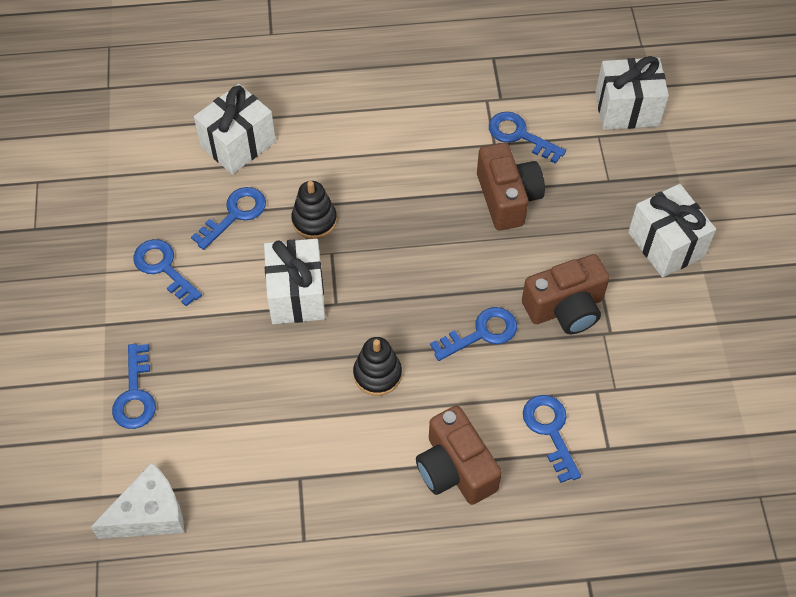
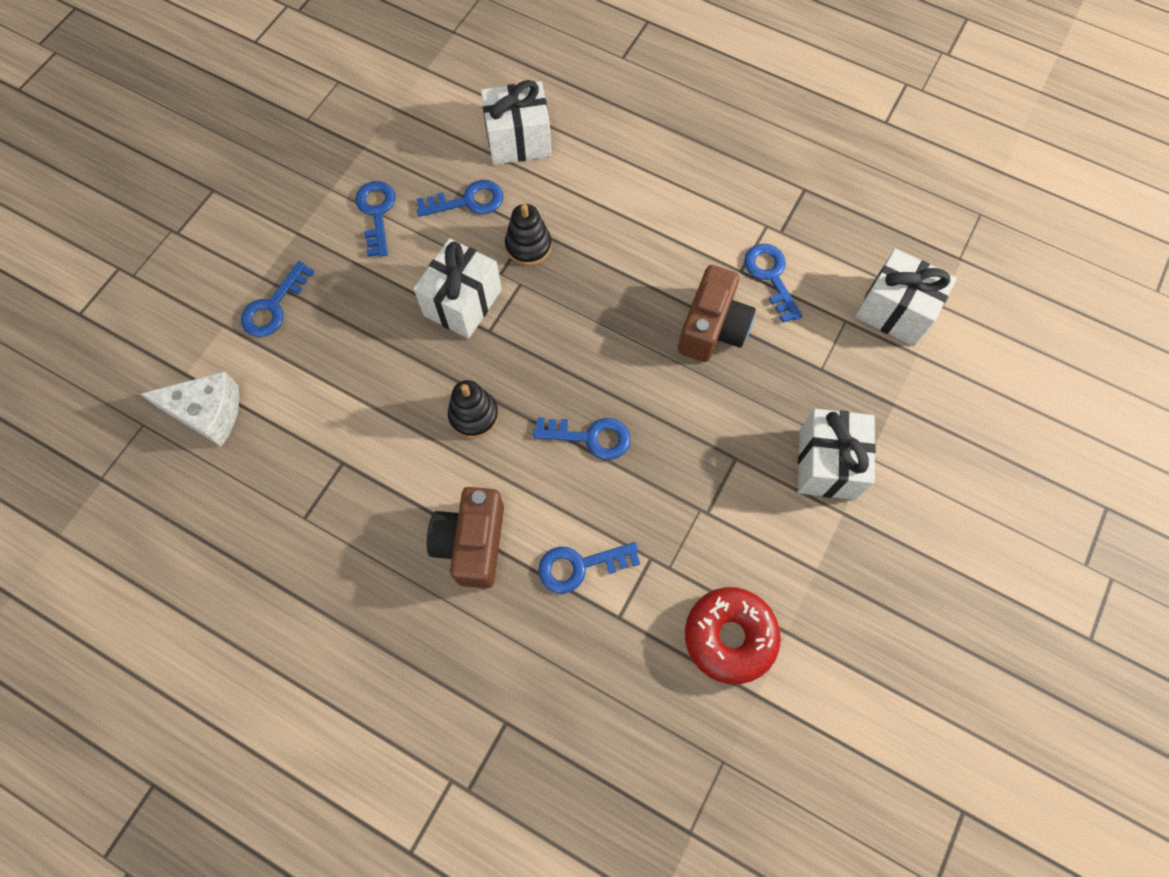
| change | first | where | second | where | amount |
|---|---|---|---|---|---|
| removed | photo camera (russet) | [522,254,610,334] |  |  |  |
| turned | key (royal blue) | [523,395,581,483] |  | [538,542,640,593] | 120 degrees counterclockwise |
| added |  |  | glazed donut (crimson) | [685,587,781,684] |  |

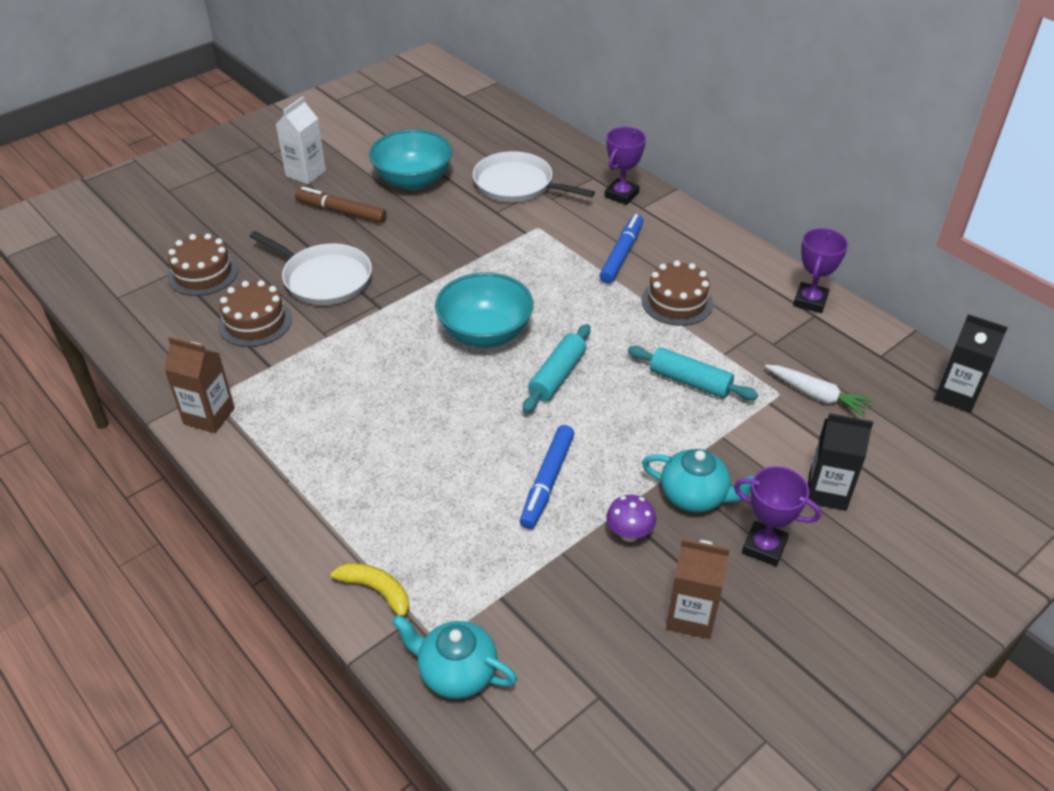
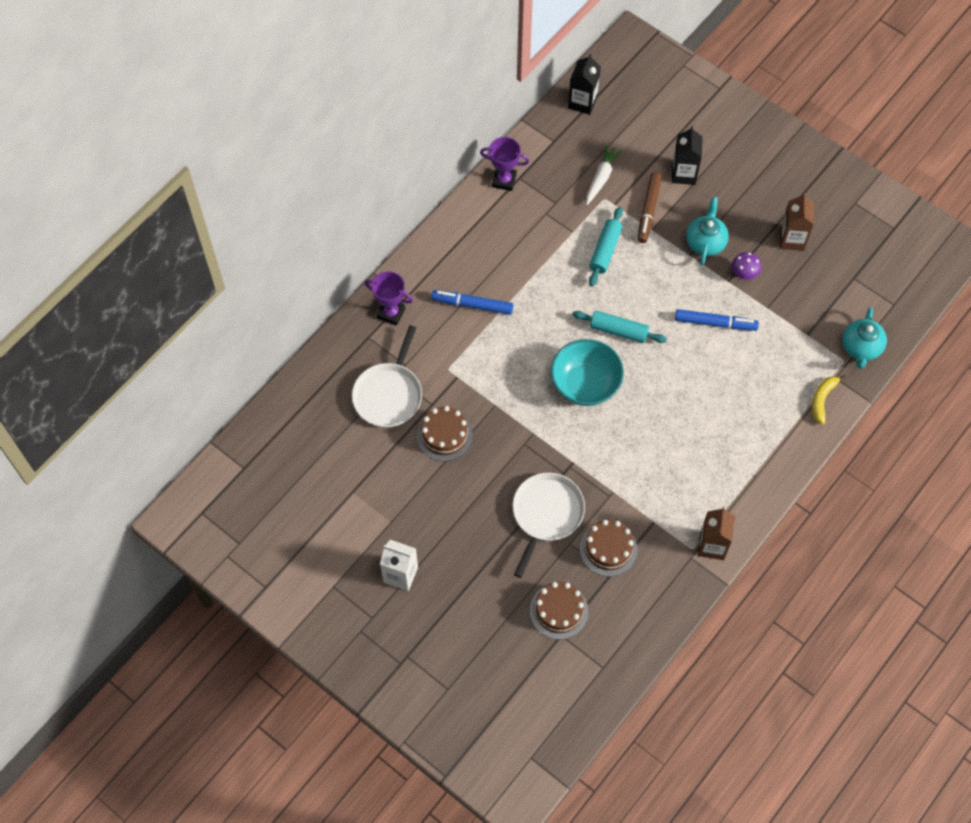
| change | first | where | second | where | amount |
|---|---|---|---|---|---|
| moved | felt pen (russet) | [295,187,387,223] |  | [638,171,662,243] |  |
| removed | bowl (turquoise) | [369,129,453,190] |  |  |  |
| moved | gateau (russet) | [641,260,713,326] |  | [417,406,473,461] |  |
| removed | award cup (violet) | [734,466,821,566] |  |  |  |

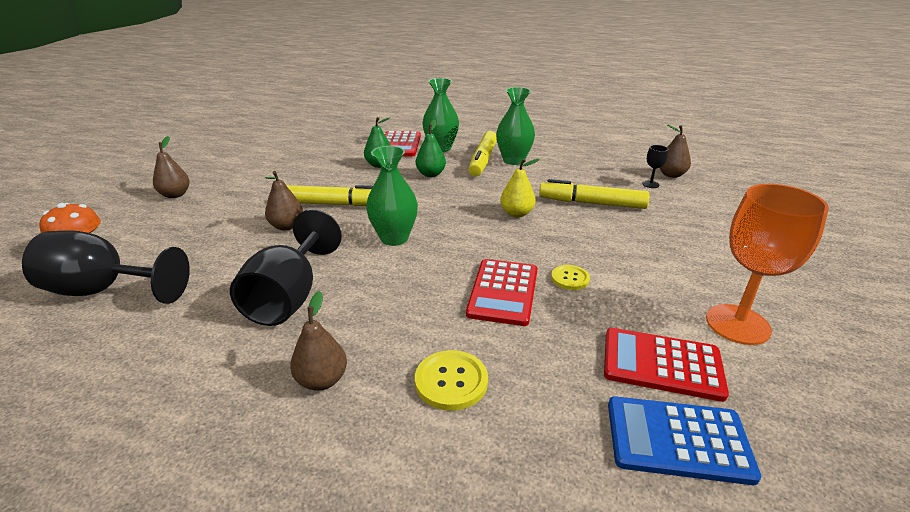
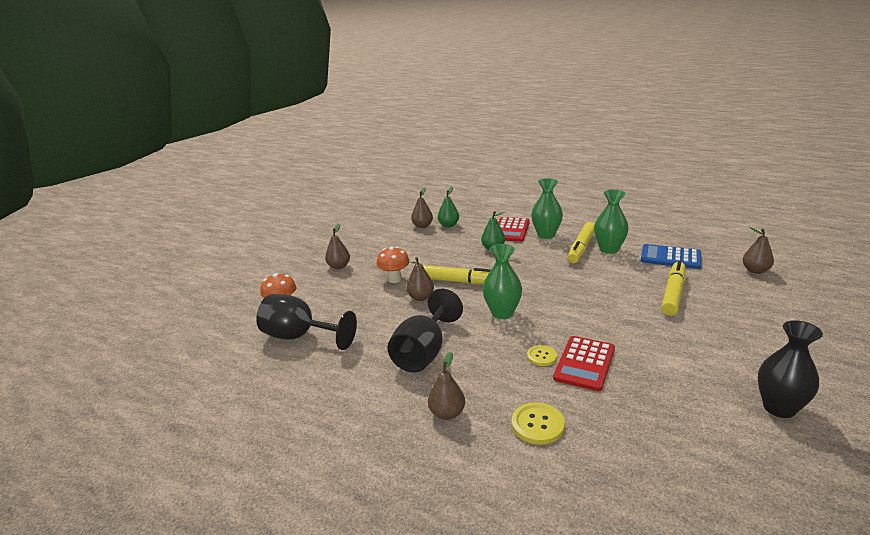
| change | first | where | second | where | amount |
|---|---|---|---|---|---|
| moved | pear (emerald) | [416,119,446,177] |  | [438,187,459,227] |  |
| removed | pear (bright yellow) | [500,159,540,218] |  |  |  |
| turned | felt pen (bright yellow) | [539,179,650,209] |  | [661,260,686,316] | 90 degrees clockwise |
| moved | sewing button (bright yellow) | [551,265,590,290] |  | [527,345,557,366] |  |
| removed | adding machine (crimson) | [604,328,729,402] |  |  |  |
| moved | adding machine (royal blue) | [608,396,761,485] |  | [641,244,702,269] |  |
| removed | wine glass (black) | [642,145,668,188] |  |  |  |
| replaced | wine glass (bright orange) | [706,184,829,345] | vase (black) | [758,320,823,418] |  |
| added |  |  | toadstool (bright orange) | [377,246,410,283] |  |
| added |  |  | pear (russet) | [411,188,433,228] |  |

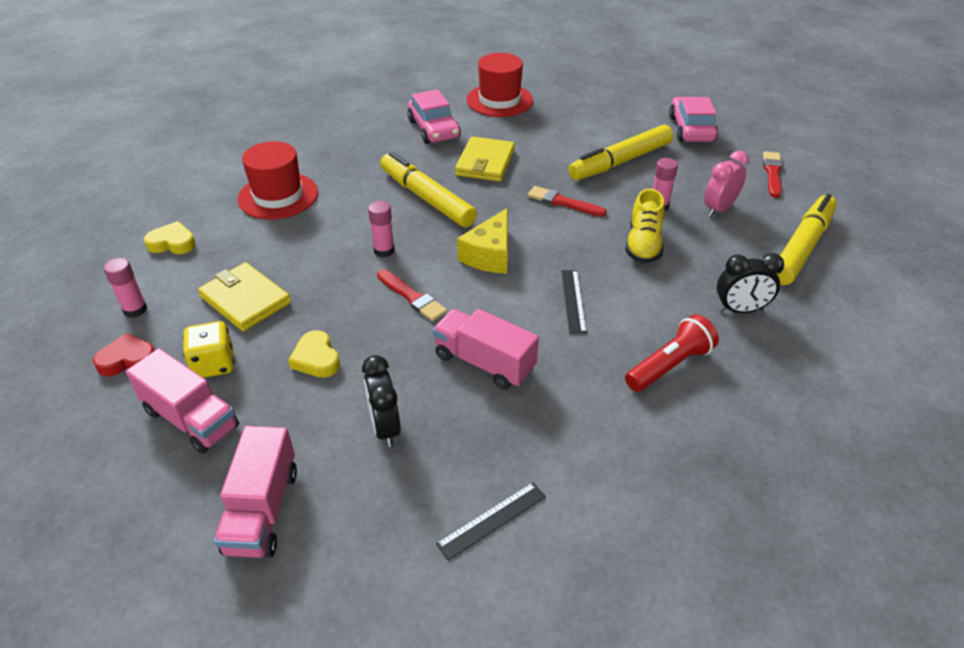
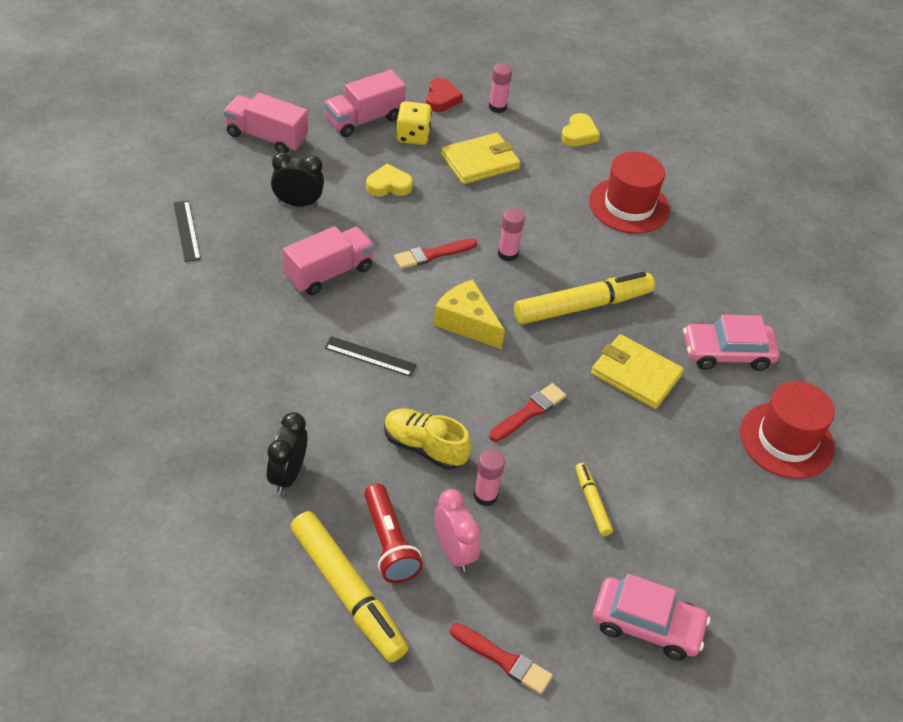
| change | first | where | second | where | amount |
|---|---|---|---|---|---|
| resized | felt pen (bright yellow) | [569,125,673,180] |  | [575,463,613,536] | x0.49 |
| moved | flashlight (crimson) | [625,314,719,392] |  | [364,484,423,583] |  |

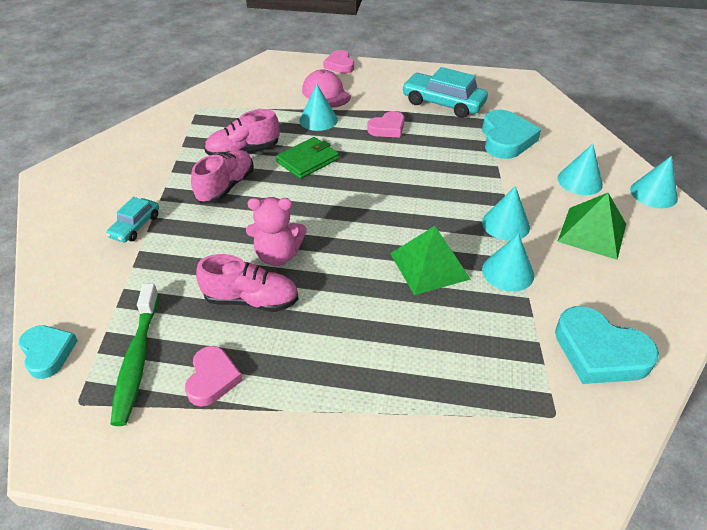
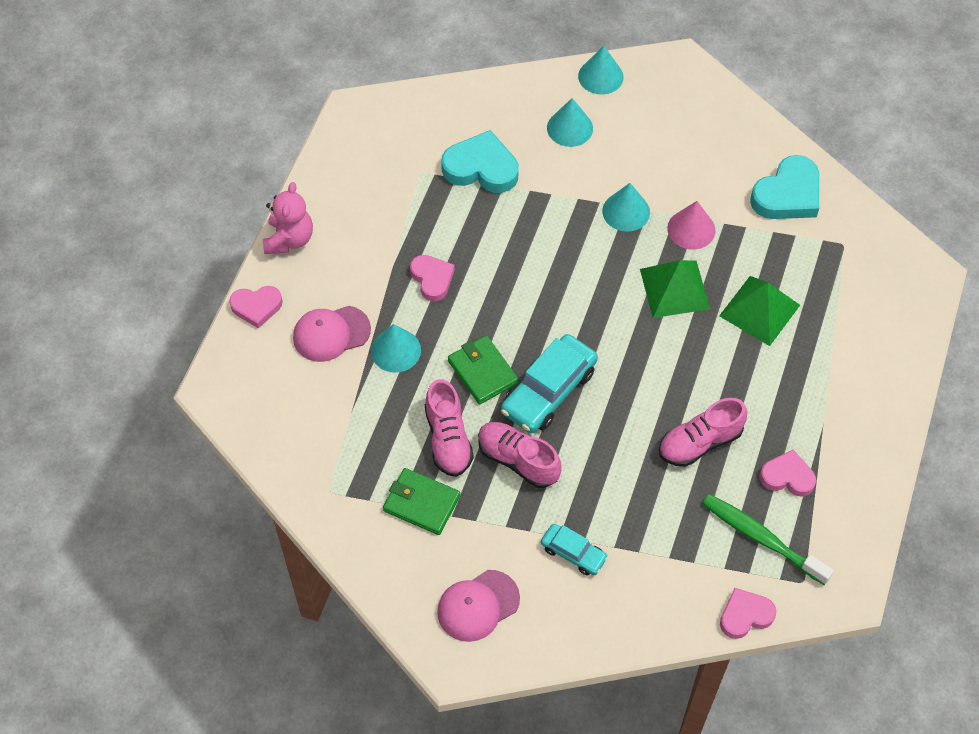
| change | first | where | second | where | amount |
|---|---|---|---|---|---|
| recoloured | love heart (turquoise) | [19,325,78,379] | love heart (pink) | [720,588,777,639] |  |
| turned | toothbrush (emerald) | [110,283,159,426] |  | [702,494,834,585] | 150 degrees counterclockwise |
| turned | shoe (pink) | [196,254,298,312] |  | [659,398,747,467] | 135 degrees counterclockwise |
| moved | teddy bear (pink) | [246,197,307,266] |  | [263,182,313,254] |  |
| moved | toy car (turquoise) | [402,67,488,118] |  | [501,334,598,433] |  |
| recoloured | cone shape (turquoise) | [482,234,534,292] | cone shape (pink) | [667,201,716,250] |  |
| moved | pyramid (emerald) | [557,193,626,260] |  | [719,276,800,346] |  |
| added |  |  | wallet (emerald) | [383,468,460,535] |  |
| added |  |  | peaked cap (pink) | [437,570,520,642] |  |

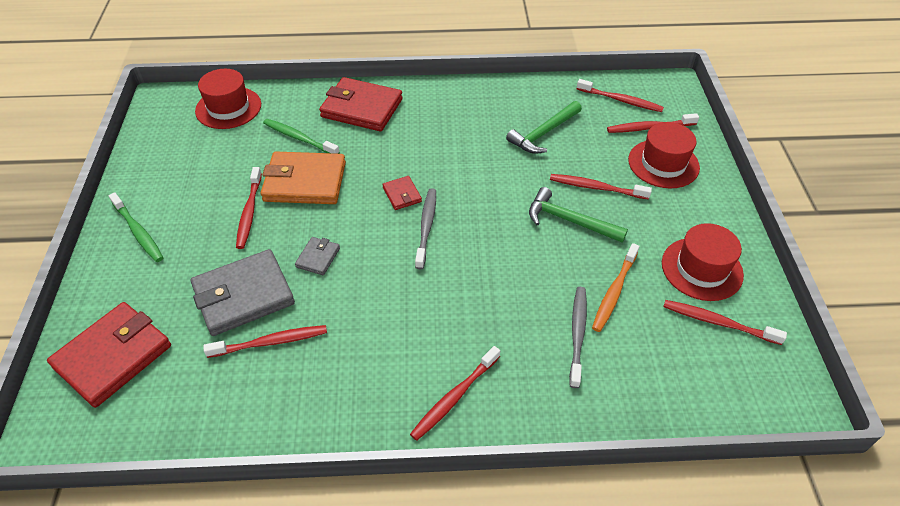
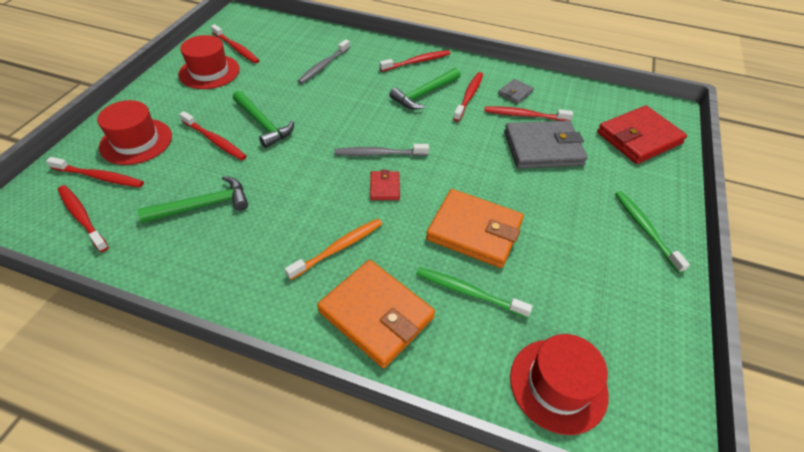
| change | first | where | second | where | amount |
|---|---|---|---|---|---|
| moved | toothbrush (crimson) | [236,167,262,249] |  | [453,72,483,121] |  |
| turned | toothbrush (emerald) | [263,119,340,154] |  | [416,267,533,318] | 150 degrees clockwise |
| moved | wallet (ash-grey) | [295,237,340,275] |  | [498,79,534,104] |  |
| recoloured | wallet (crimson) | [319,77,403,131] | wallet (bright orange) | [317,260,435,368] |  |
| turned | toothbrush (ash-grey) | [415,188,436,269] |  | [334,144,429,156] | 60 degrees clockwise |
| moved | toothbrush (bright orange) | [592,243,639,332] |  | [285,219,382,280] |  |
| added |  |  | hammer (emerald) | [390,68,461,109] |  |

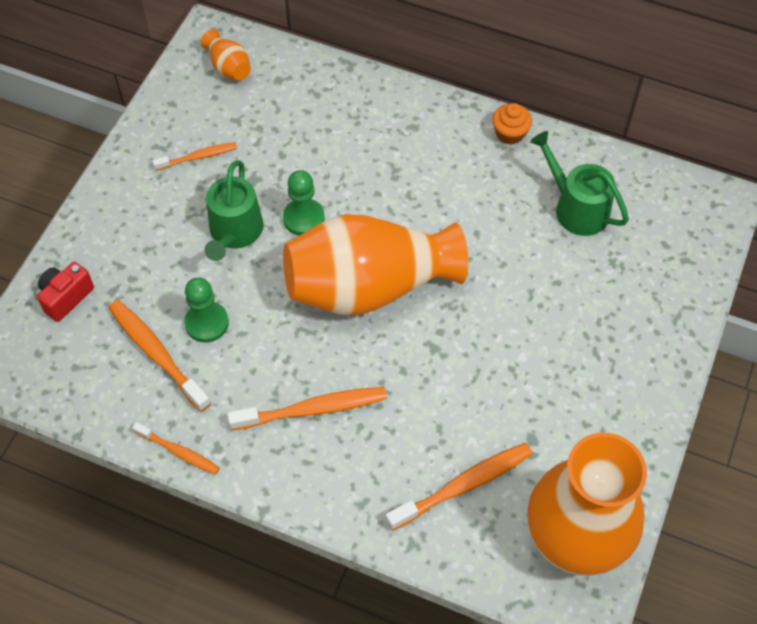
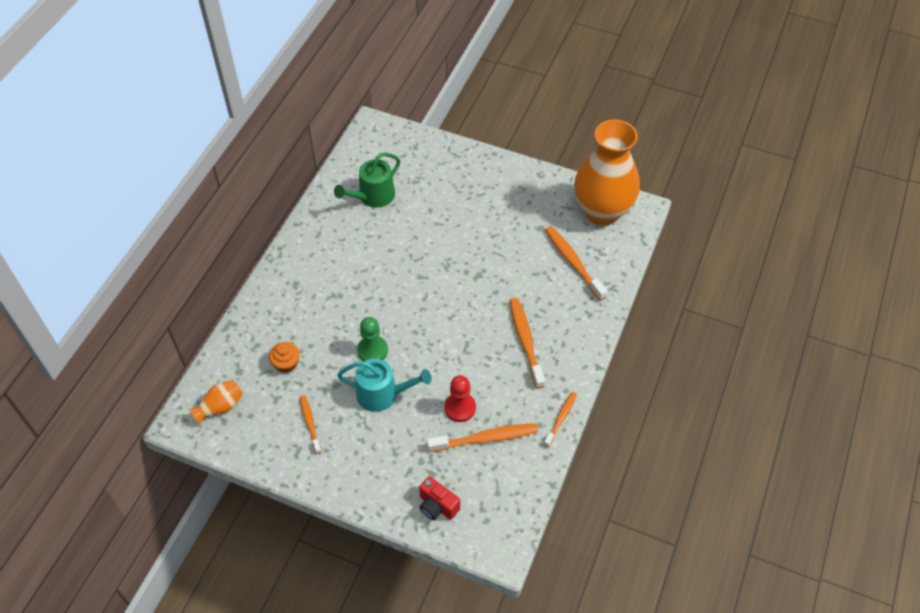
| change | first | where | second | where | amount |
|---|---|---|---|---|---|
| turned | toothbrush (bright orange) | [109,300,211,412] |  | [427,423,539,452] | 150 degrees counterclockwise |
| recoloured | pawn (emerald) | [184,277,229,342] | pawn (crimson) | [444,375,476,422] |  |
| recoloured | watering can (emerald) | [205,160,263,261] | watering can (turquoise) | [337,359,432,412] |  |
| removed | vase (bright orange) | [283,214,468,315] |  |  |  |
| moved | muffin (bright orange) | [492,103,532,145] |  | [269,342,300,373] |  |

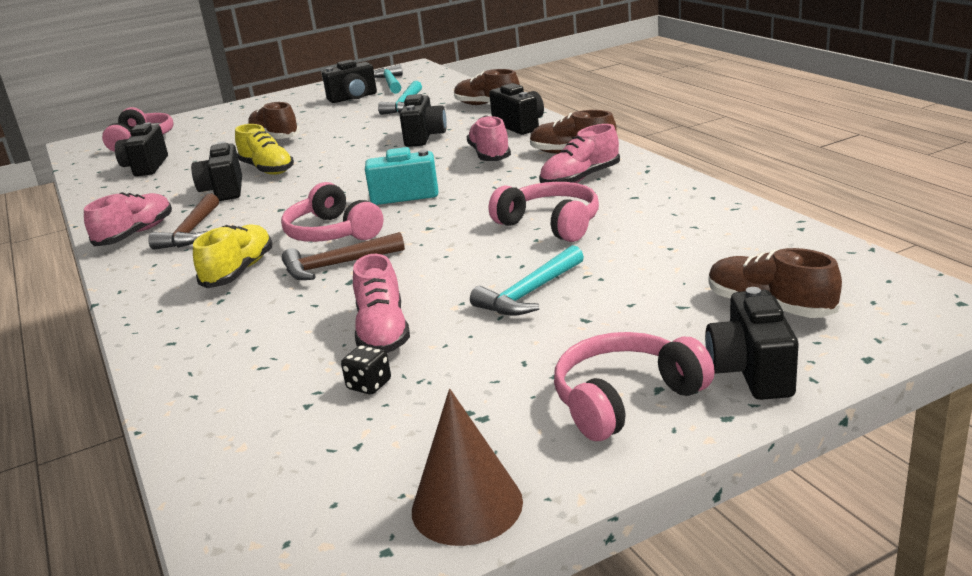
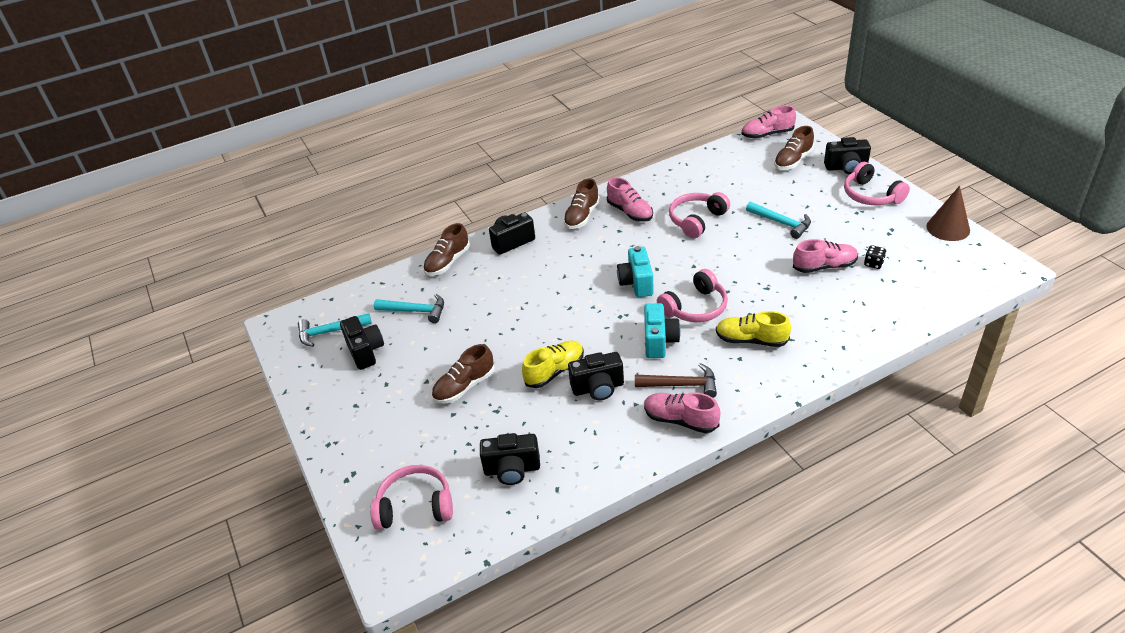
| change | first | where | second | where | amount |
|---|---|---|---|---|---|
| removed | hammer (russet) | [282,232,405,280] |  |  |  |
| removed | photo camera (black) | [400,94,447,147] |  |  |  |
| moved | shoe (pink) | [466,115,511,161] |  | [742,106,796,138] |  |
| added |  |  | photo camera (turquoise) | [644,303,681,358] |  |

